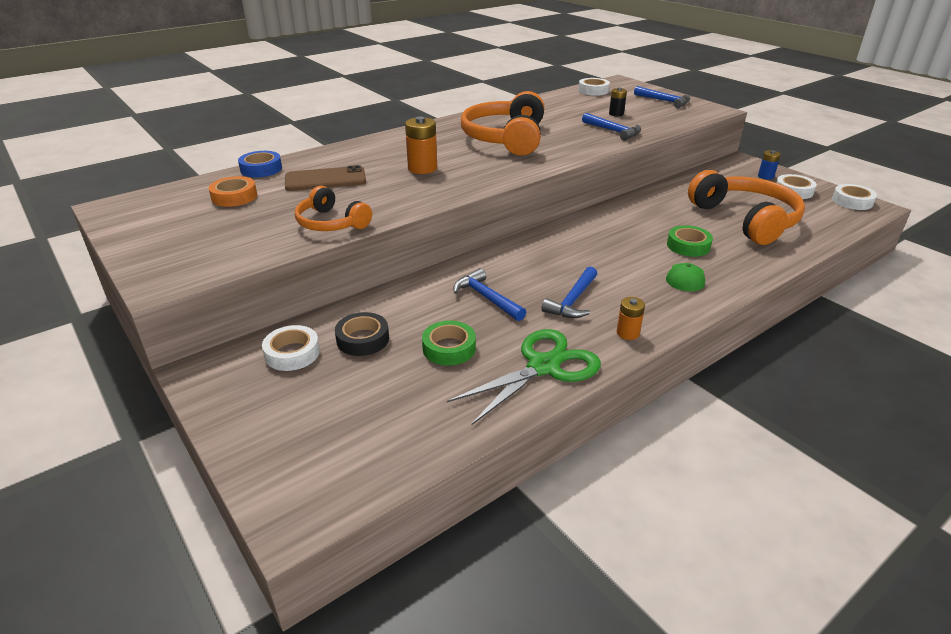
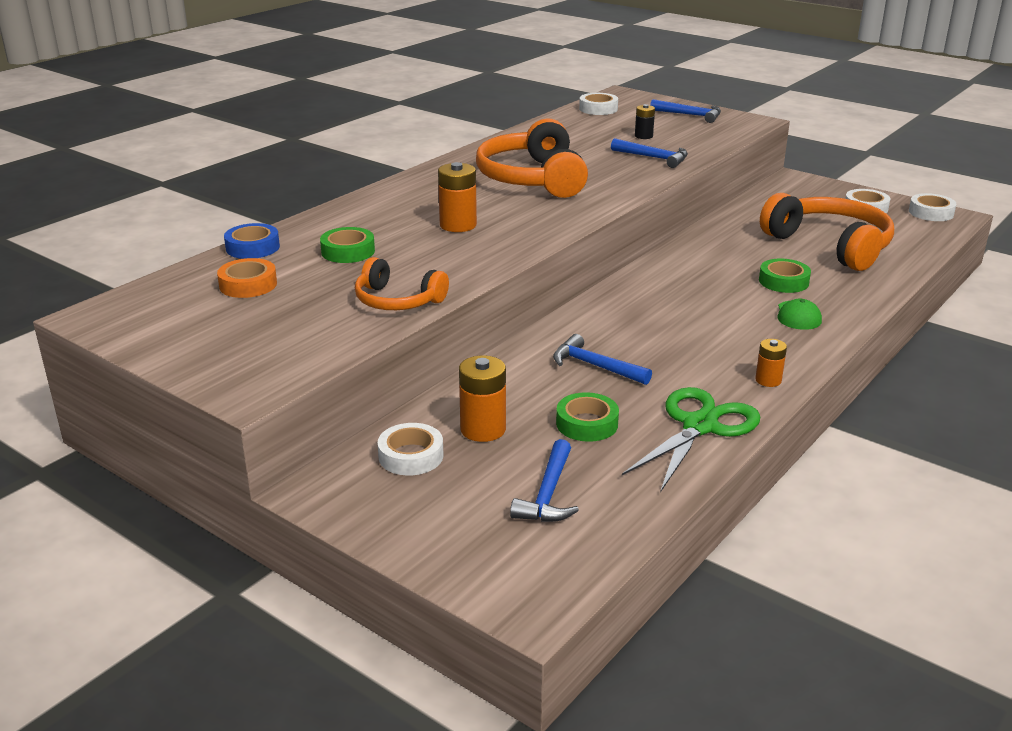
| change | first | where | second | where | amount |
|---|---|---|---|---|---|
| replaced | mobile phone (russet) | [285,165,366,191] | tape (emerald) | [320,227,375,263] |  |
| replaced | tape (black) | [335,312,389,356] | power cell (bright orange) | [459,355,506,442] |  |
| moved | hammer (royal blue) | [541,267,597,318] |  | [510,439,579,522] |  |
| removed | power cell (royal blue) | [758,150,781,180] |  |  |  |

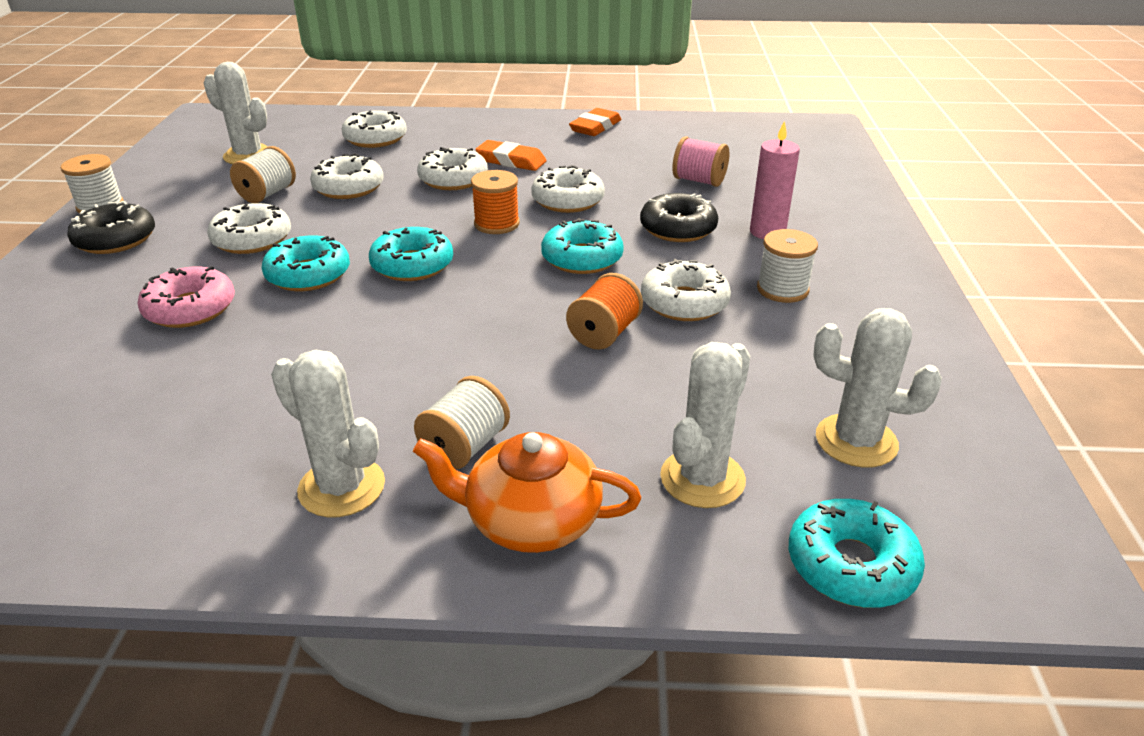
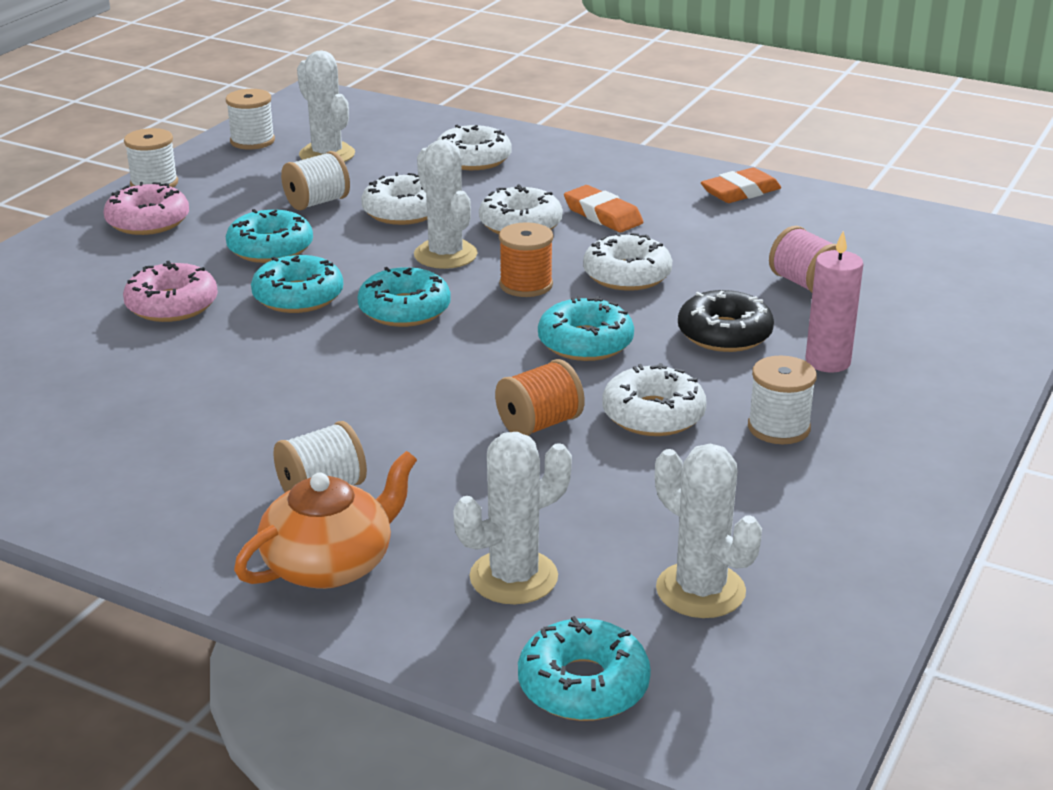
| change | first | where | second | where | amount |
|---|---|---|---|---|---|
| recoloured | glazed donut (black) | [67,201,155,254] | glazed donut (pink) | [104,182,189,235] |  |
| recoloured | glazed donut (white) | [207,203,291,254] | glazed donut (turquoise) | [226,209,313,263] |  |
| moved | cactus (white) | [271,350,385,517] |  | [414,140,477,269] |  |
| turned | tea pot (bright orange) | [413,432,641,553] |  | [234,451,417,589] | 105 degrees clockwise |
| added |  |  | bobbin (white) | [226,89,275,150] |  |

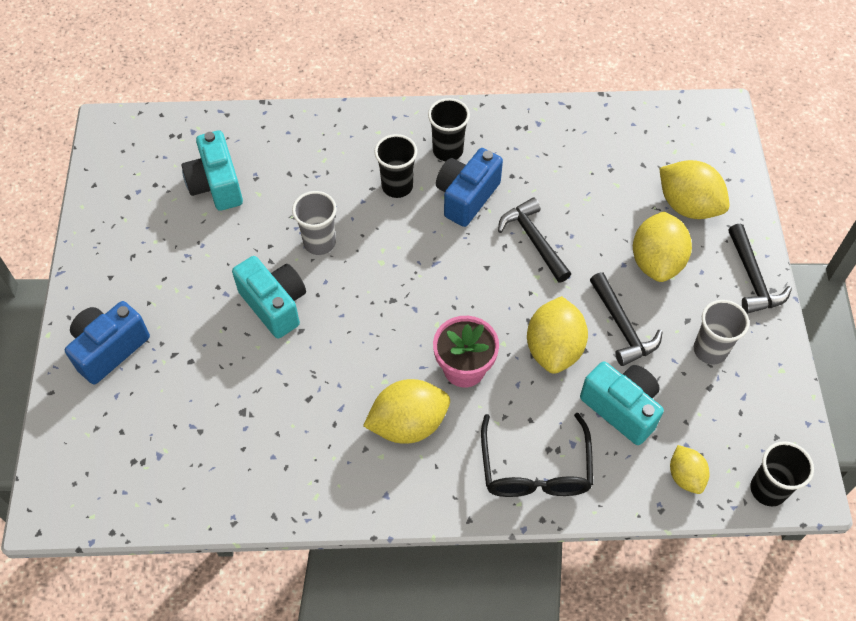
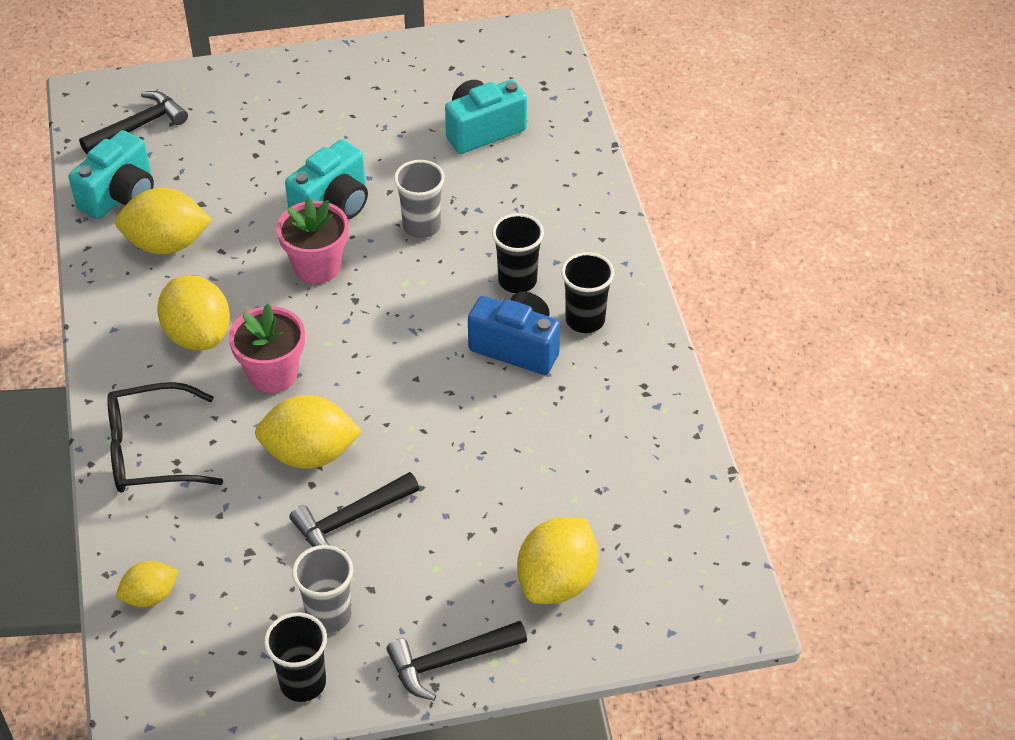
| change | first | where | second | where | amount |
|---|---|---|---|---|---|
| removed | photo camera (royal blue) | [65,301,150,384] |  |  |  |
| moved | hammer (black) | [498,198,571,283] |  | [79,91,188,154] |  |
| moved | photo camera (turquoise) | [580,361,664,445] |  | [69,130,154,219] |  |
| moved | citrus fruit (bright yellow) | [633,211,692,282] |  | [115,188,212,255] |  |
| moved | beaker (black) | [750,441,814,506] |  | [264,612,327,702] |  |
| added |  |  | plant pot (pink) | [277,198,349,284] |  |

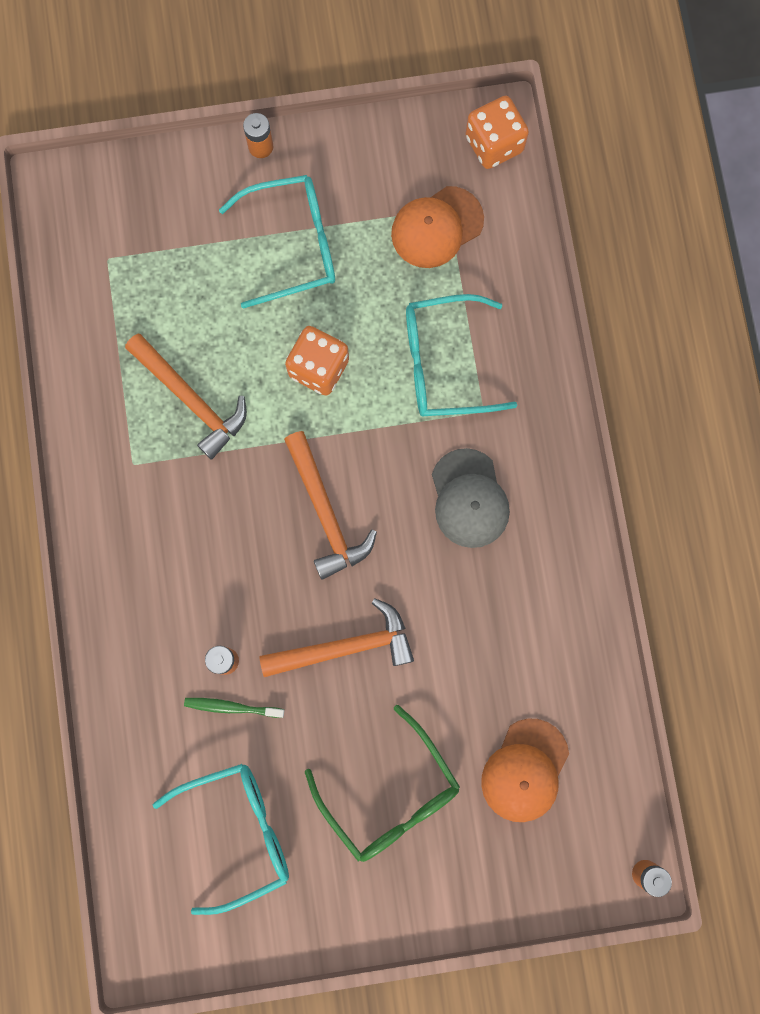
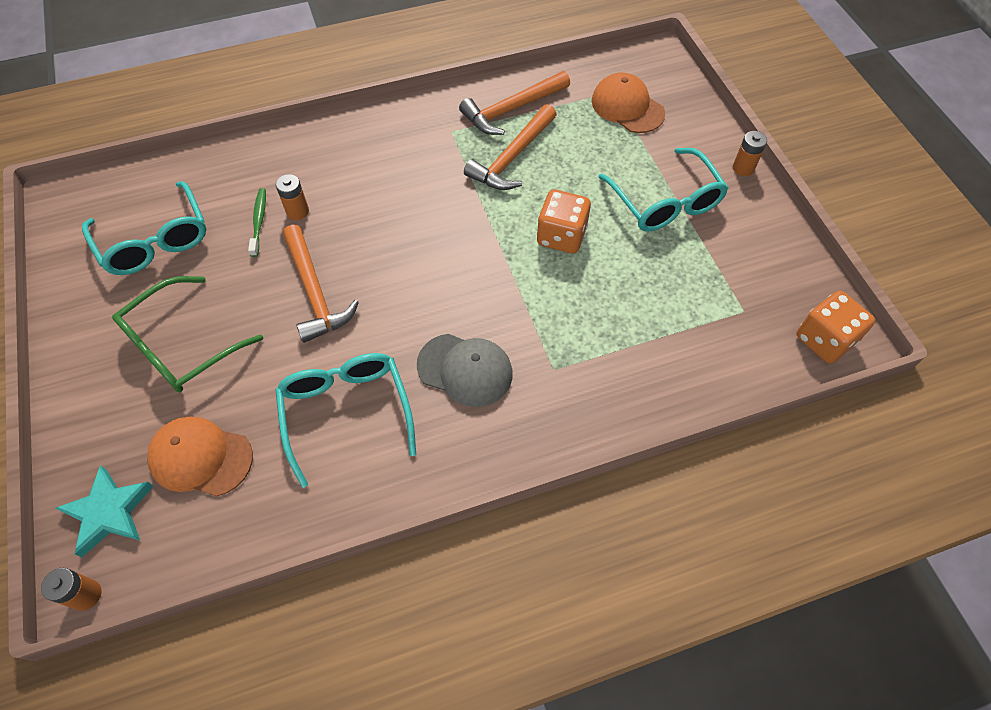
| change | first | where | second | where | amount |
|---|---|---|---|---|---|
| moved | hammer (bright orange) | [284,431,377,580] |  | [459,71,570,135] |  |
| moved | peaked cap (bright orange) | [391,186,484,268] |  | [592,72,665,133] |  |
| moved | spectacles (turquoise) | [406,294,517,417] |  | [275,353,416,488] |  |
| turned | peaked cap (ash-grey) | [432,448,510,548] |  | [417,334,513,407] | 135 degrees counterclockwise |
| added |  |  | star (turquoise) | [56,465,154,558] |  |

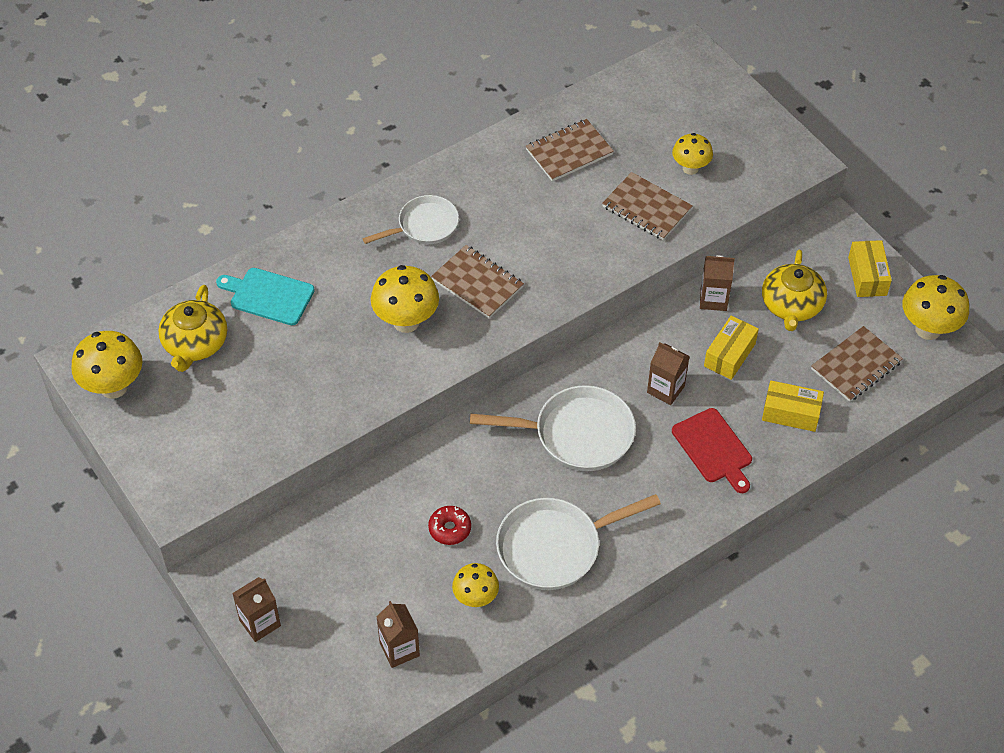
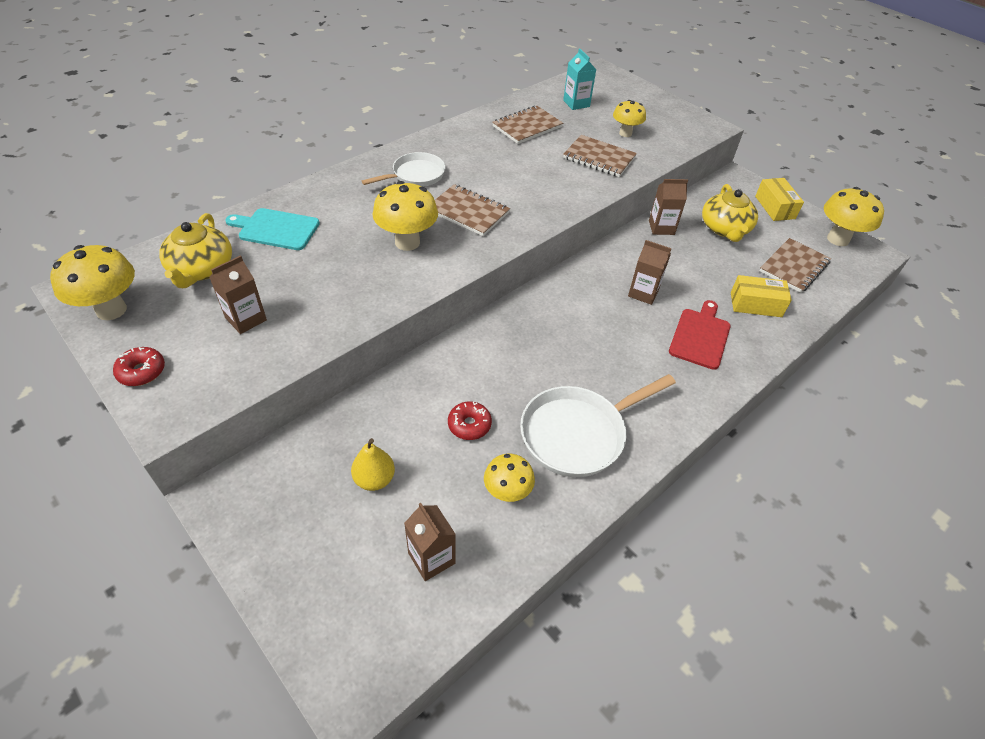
| change | first | where | second | where | amount |
|---|---|---|---|---|---|
| moved | carton (russet) | [232,577,281,642] |  | [209,255,267,334] |  |
| removed | pan (white) | [470,385,636,471] |  |  |  |
| turned | bread board (crimson) | [672,408,752,493] |  | [669,300,731,370] | 120 degrees counterclockwise |
| removed | parcel (bright yellow) | [704,316,759,380] |  |  |  |
| added |  |  | glazed donut (crimson) | [113,347,165,386] |  |
| added |  |  | pear (bright yellow) | [351,438,395,491] |  |
| added |  |  | carton (turquoise) | [563,48,596,110] |  |

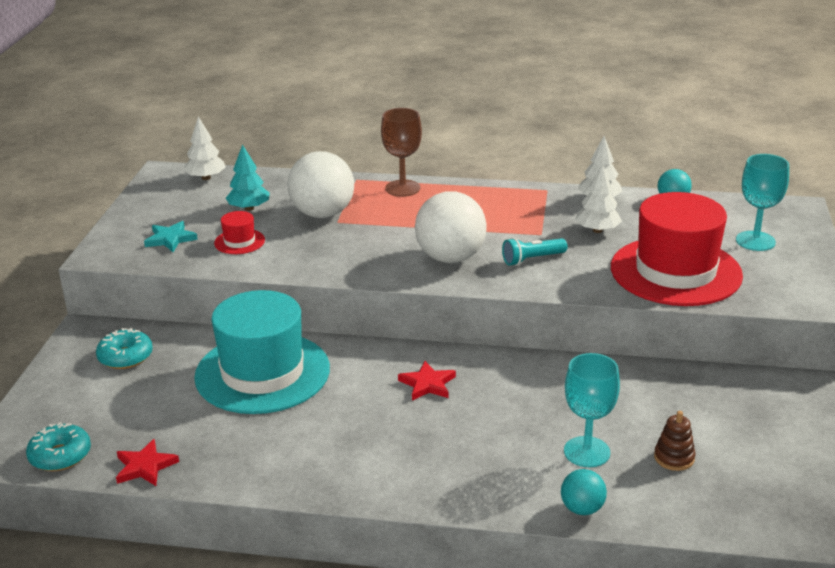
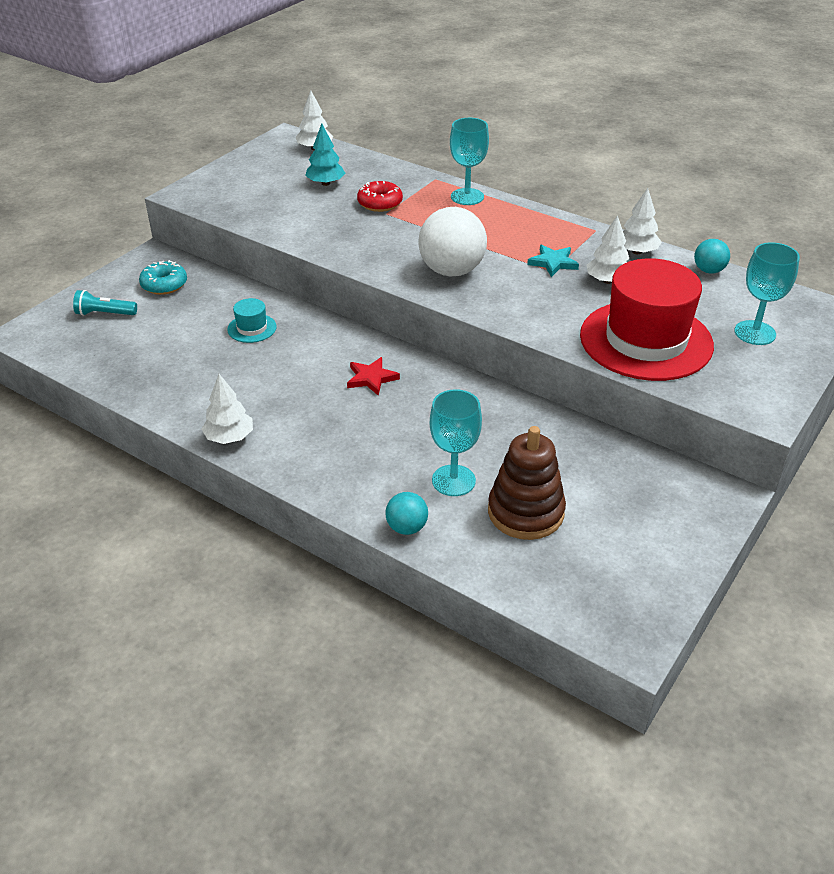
| change | first | where | second | where | amount |
|---|---|---|---|---|---|
| removed | glazed donut (turquoise) | [26,422,91,471] |  |  |  |
| removed | star (crimson) | [116,439,179,486] |  |  |  |
| moved | star (turquoise) | [144,221,198,252] |  | [527,245,579,277] |  |
| resized | tall hat (turquoise) | [194,290,330,414] |  | [227,298,277,343] | x0.41 |
| removed | tall hat (crimson) | [214,211,265,254] |  |  |  |
| replaced | ball (white) | [287,151,354,218] | glazed donut (crimson) | [357,181,403,212] |  |
| recoloured | wine glass (russet) | [381,108,422,197] | wine glass (turquoise) | [450,118,489,205] |  |
| moved | flashlight (turquoise) | [502,238,567,266] |  | [73,290,137,316] |  |
| resized | ring stacker (russet) | [654,411,695,471] |  | [488,426,566,540] | x1.96 |
| added |  |  | fir tree (white) | [202,374,253,444] |  |

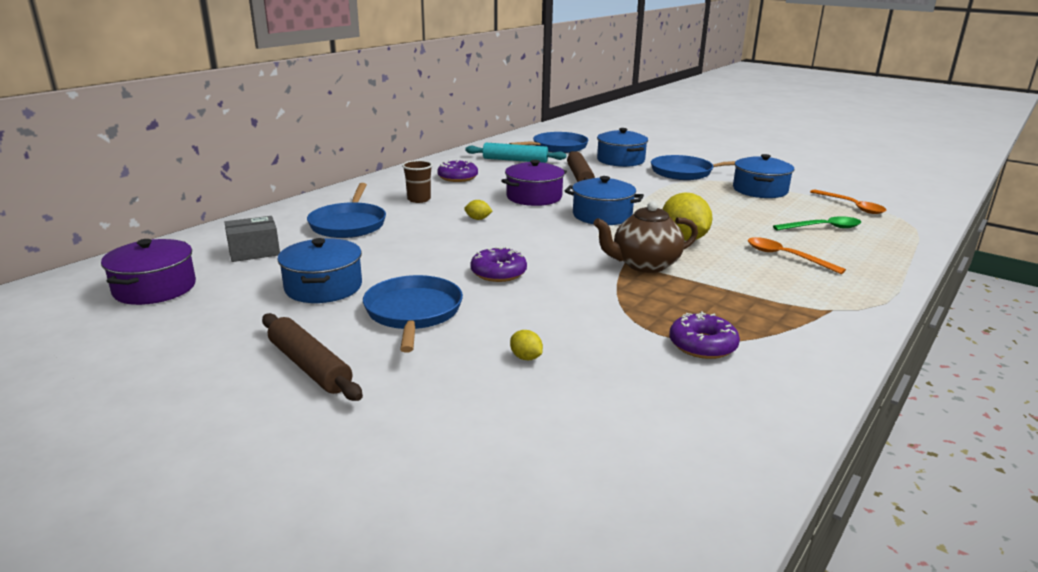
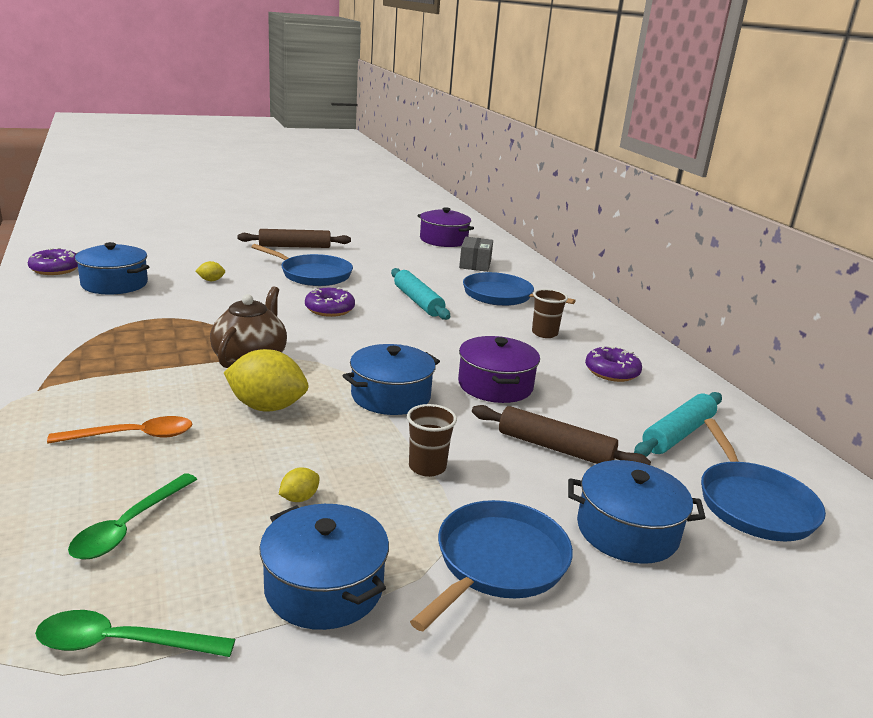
| change | first | where | second | where | amount |
|---|---|---|---|---|---|
| moved | stockpot (royal blue) | [277,238,362,303] |  | [75,242,149,295] |  |
| moved | citrus fruit (bright yellow) | [464,200,492,220] |  | [279,467,320,502] |  |
| moved | glazed donut (violet) | [669,311,740,359] |  | [28,248,78,275] |  |
| recoloured | teaspoon (bright orange) | [810,189,887,214] | teaspoon (emerald) | [35,610,235,657] |  |
| added |  |  | dough roller (turquoise) | [391,268,450,320] |  |
| added |  |  | beaker (russet) | [407,404,457,477] |  |

